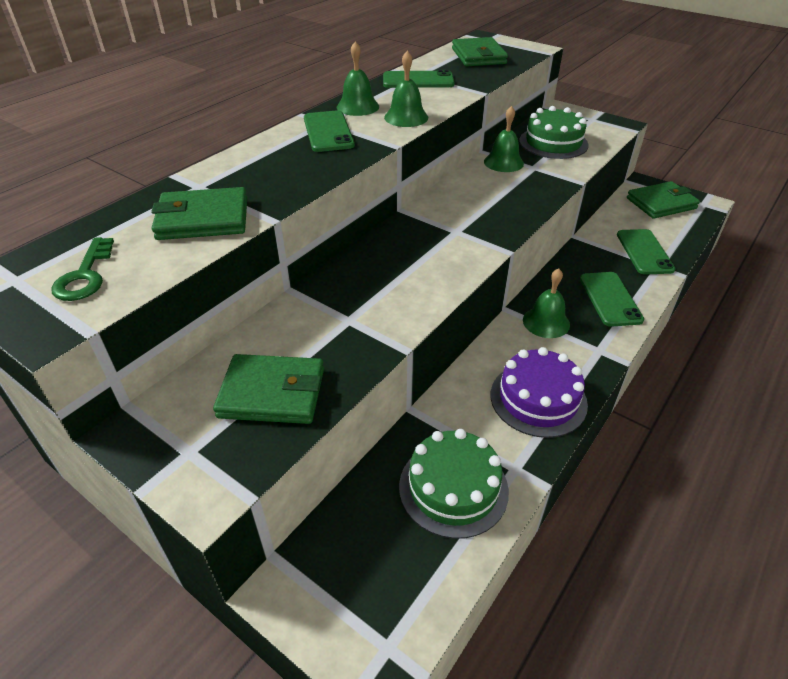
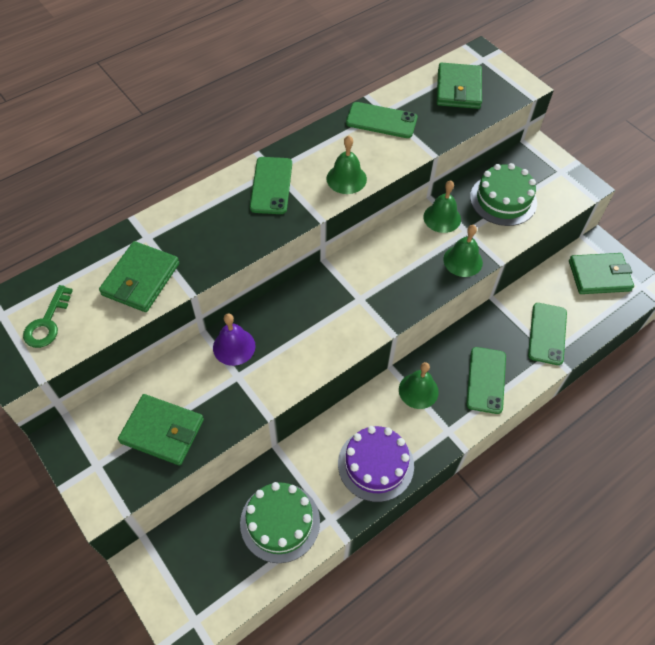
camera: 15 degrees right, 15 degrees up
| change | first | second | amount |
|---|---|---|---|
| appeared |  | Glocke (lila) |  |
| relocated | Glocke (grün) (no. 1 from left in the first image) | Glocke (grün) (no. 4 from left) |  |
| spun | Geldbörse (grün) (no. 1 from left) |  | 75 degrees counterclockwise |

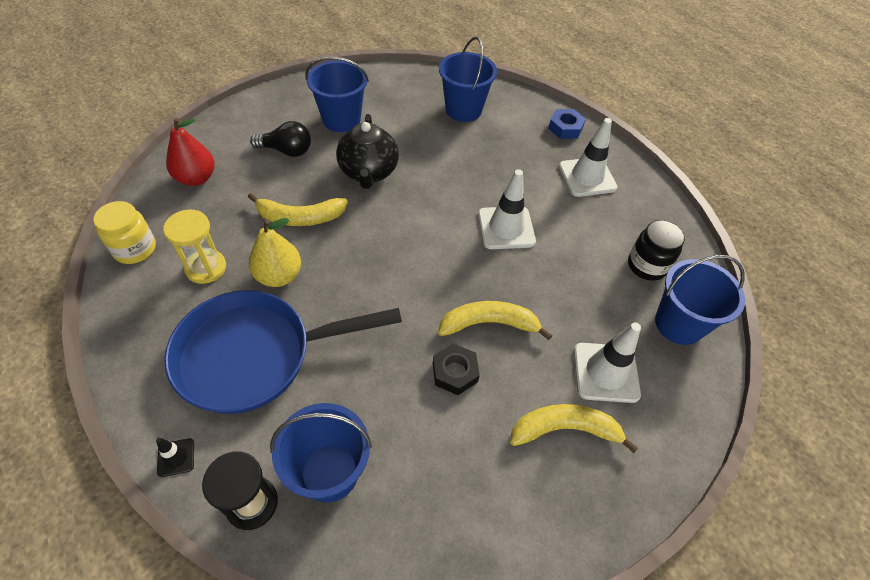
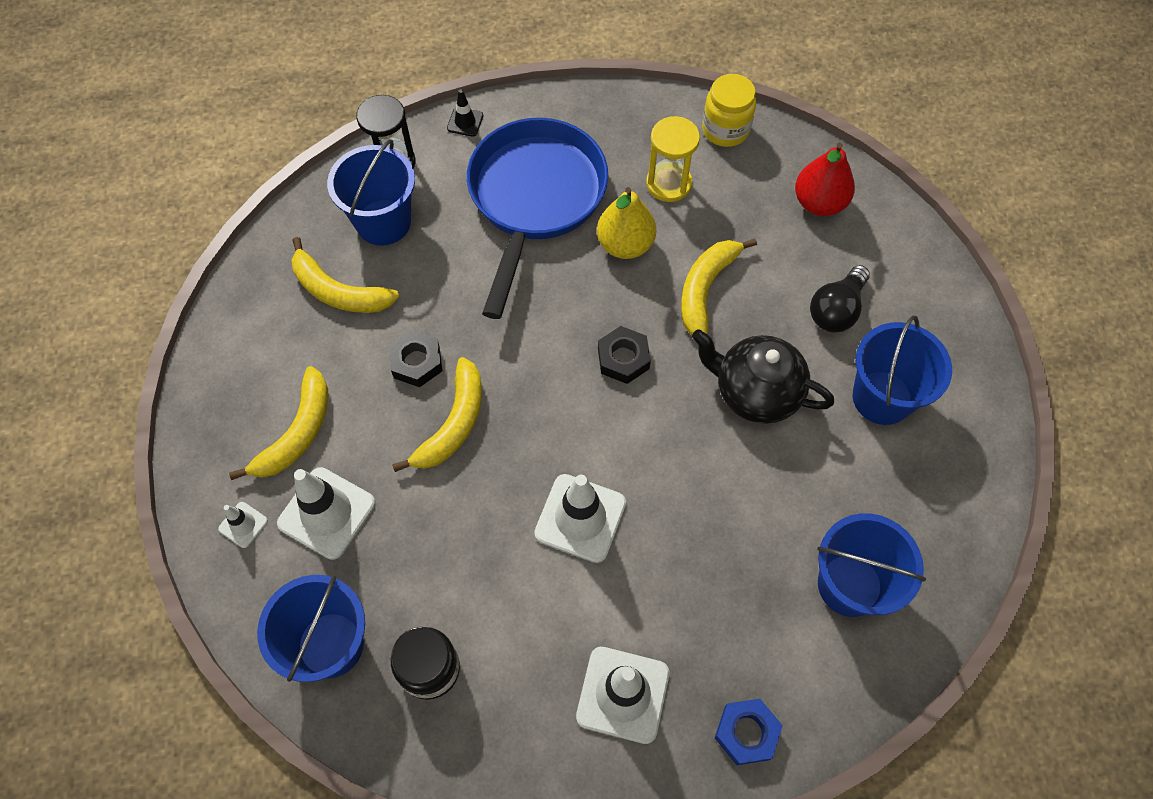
camera: 120 degrees right, 10 degrees up
| change | first | second | amount |
|---|---|---|---|
| appeared |  | Leitkegel (weiß) (no. 1 from left) |  |
| appeared |  | Banane (gelb) (no. 2 from left) |  |
| appeared |  | Sechskantmutter (schwarz) (no. 2 from left) |  |

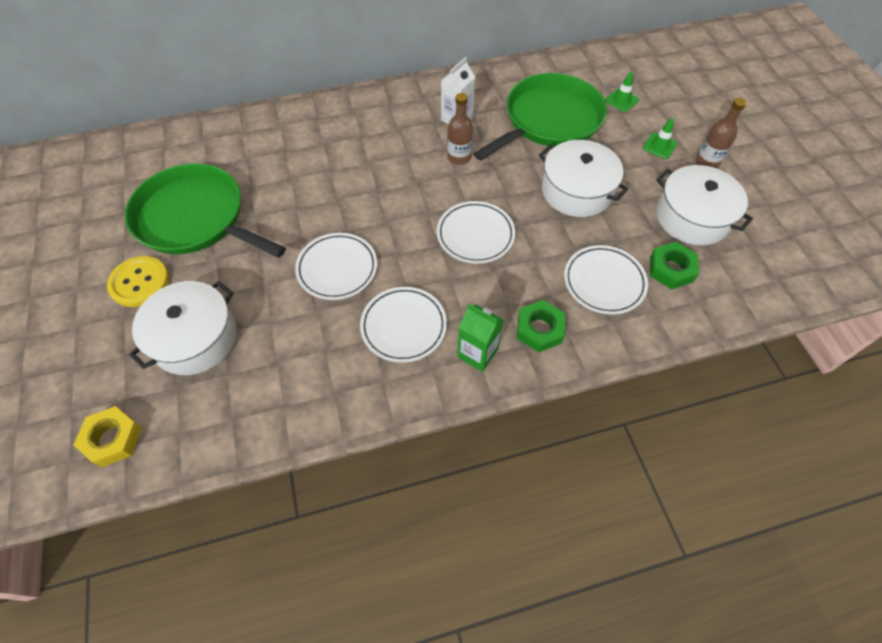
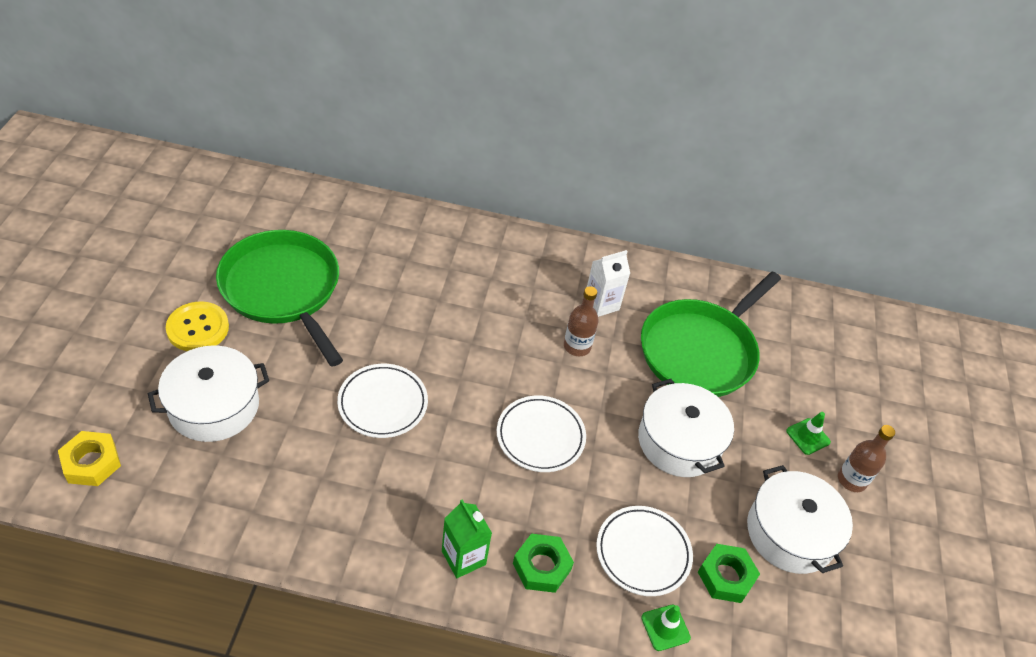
camera: 20 degrees right, 10 degrees down
| change | first | second | amount |
|---|---|---|---|
| missing | Teller (weiß) (no. 2 from left) |  |  |
| relocated | Leitkegel (grün) (no. 1 from left) |  |  |
| spun | Pfanne (grün) (no. 2 from left) |  | 150 degrees clockwise |

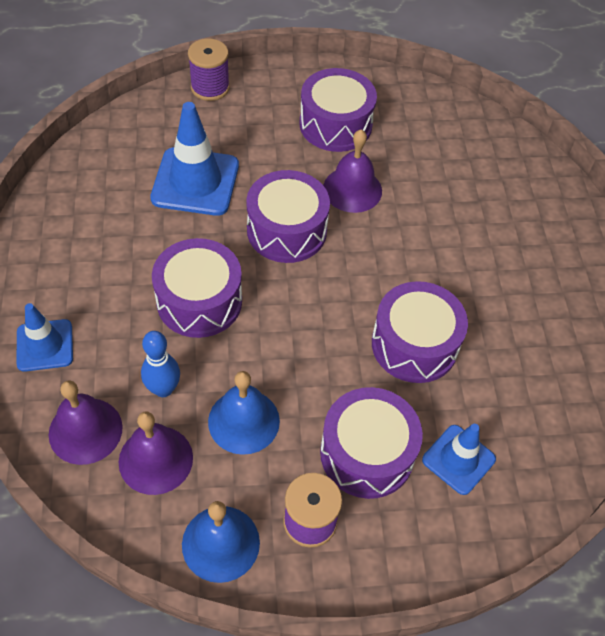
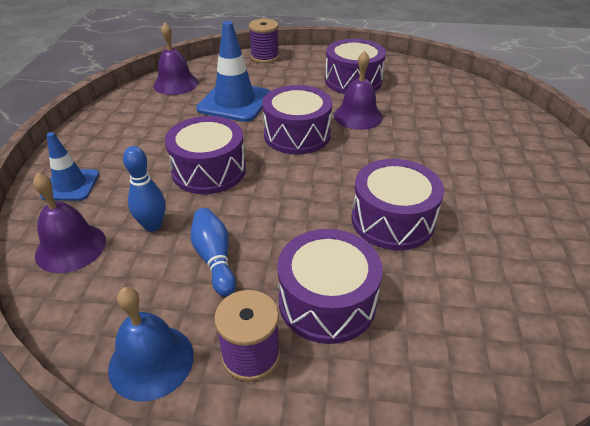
camera: 15 degrees right, 15 degrees down
| change | first | second | amount |
|---|---|---|---|
| missing | Leitkegel (blau) (no. 3 from left) |  |  |
| relocated | Glocke (lila) (no. 2 from left) |  |  |
| exchanged | Glocke (blau) (no. 2 from left) | Bowlingkegel (blau) (no. 2 from left) |  |

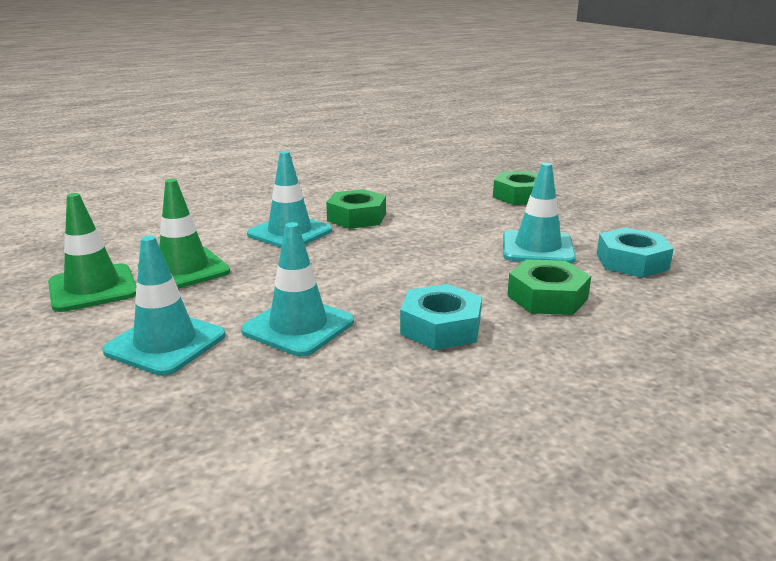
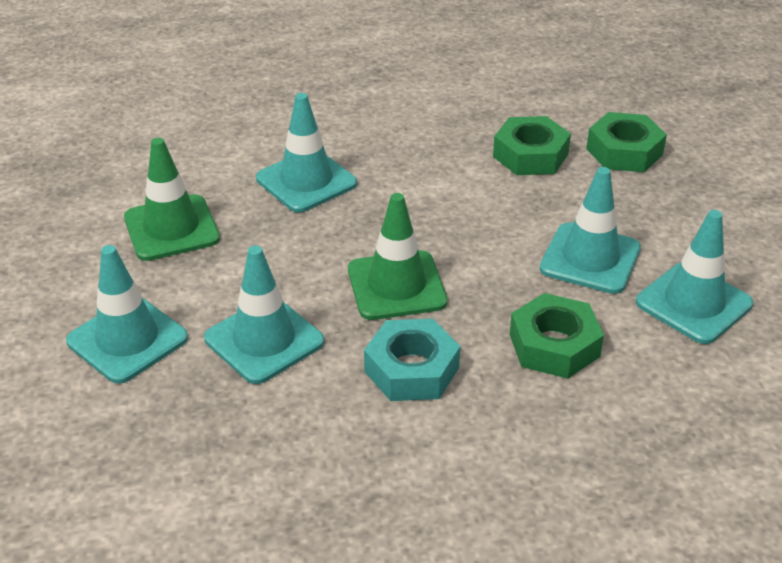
camera: 15 degrees right, 15 degrees up
| change | first | second | amount |
|---|---|---|---|
| relocated | Leitkegel (grün) (no. 1 from left in the first image) | Leitkegel (grün) (no. 2 from left) |  |
| relocated | Sechskantmutter (grün) (no. 1 from left) |  |  |
| exchanged | Sechskantmutter (türkis) (no. 2 from left) | Leitkegel (türkis) (no. 5 from left) |  |

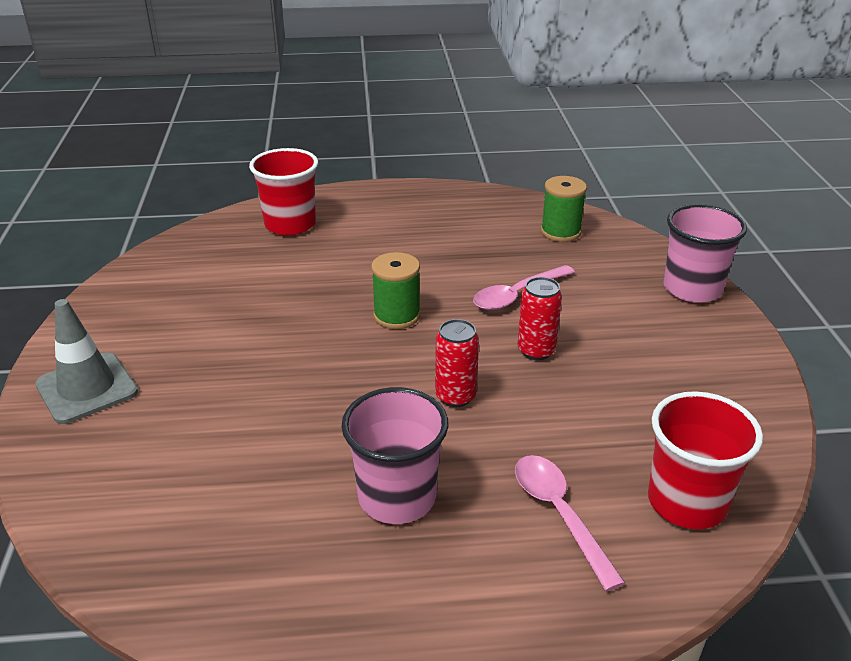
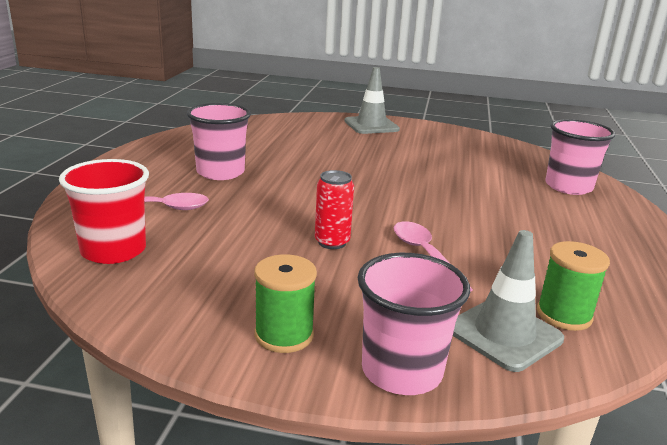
camera: 105 degrees right, 10 degrees down
| change | first | second | amount |
|---|---|---|---|
| missing | Dose (rot) (no. 1 from left) |  |  |
| appeared |  | Leitkegel (grau) (no. 2 from left) |  |
| relocated | Garnrolle (grün) (no. 1 from left) |  |  |
| colour | Becher (rot) (no. 1 from left) | Becher (rosa) (no. 3 from left) |  |

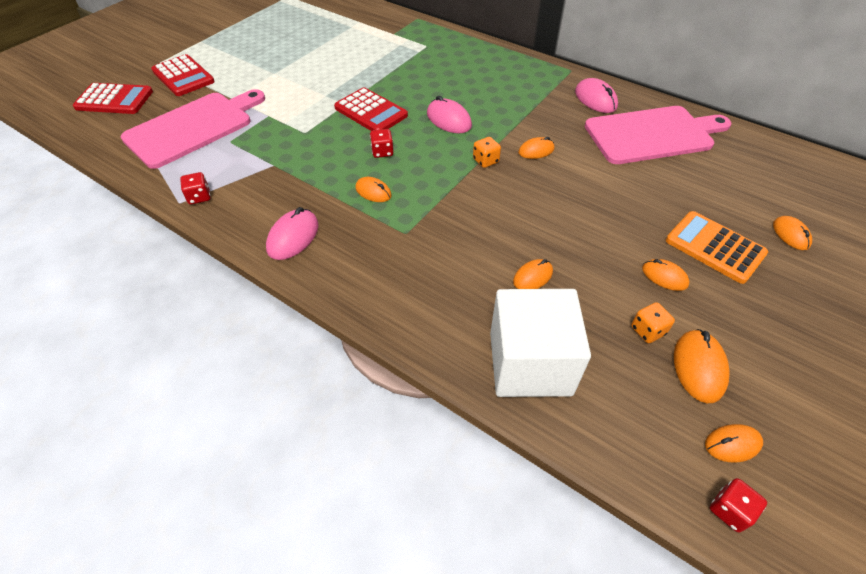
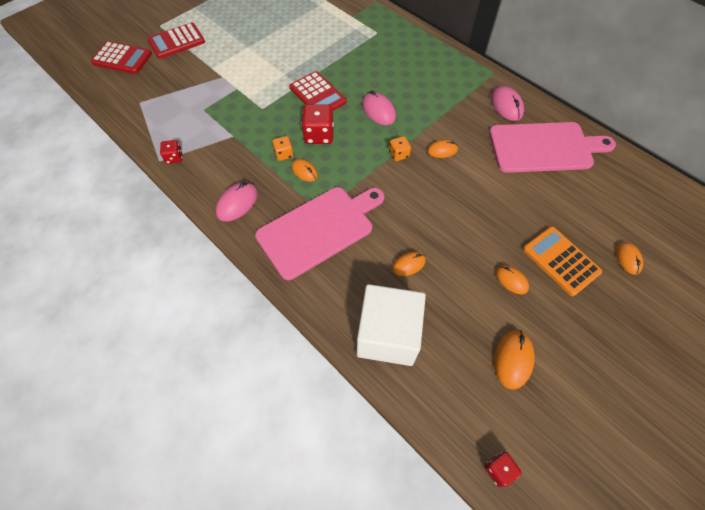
camera: 10 degrees right, 10 degrees up
| change | first | second | amount |
|---|---|---|---|
| missing | Computermaus (orange) (no. 6 from left) |  |  |
| relocated | Schneidebrett (rosa) (no. 1 from left) |  |  |
| relocated | Spielwürfel (orange) (no. 2 from left in the first image) | Spielwürfel (orange) (no. 1 from left) |  |
| spun | Taschenrechner (rot) (no. 2 from left) |  | 90 degrees clockwise |
| size | Spielwürfel (rot) (no. 2 from left) |  | x1.75 |

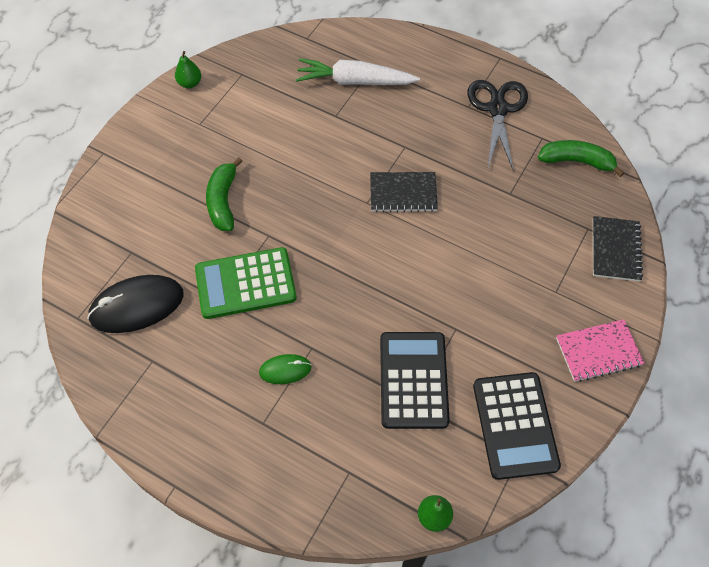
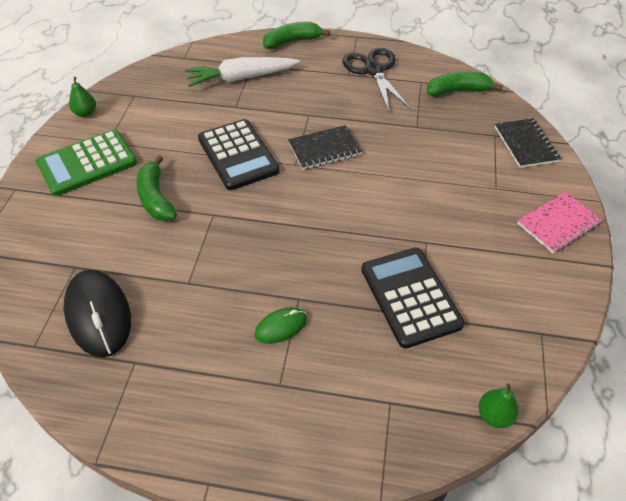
camera: 20 degrees left, 10 degrees down
| change | first | second | amount |
|---|---|---|---|
| appeared |  | Banane (grün) (no. 2 from left) |  |
| relocated | Taschenrechner (grün) |  |  |
| relocated | Taschenrechner (schwarz) (no. 2 from left in the first image) | Taschenrechner (schwarz) (no. 1 from left) |  |
| spun | Computermaus (schwarz) |  | 75 degrees counterclockwise |

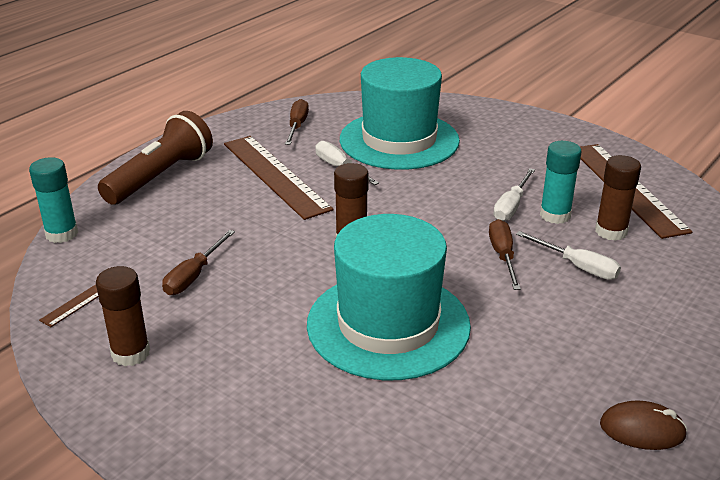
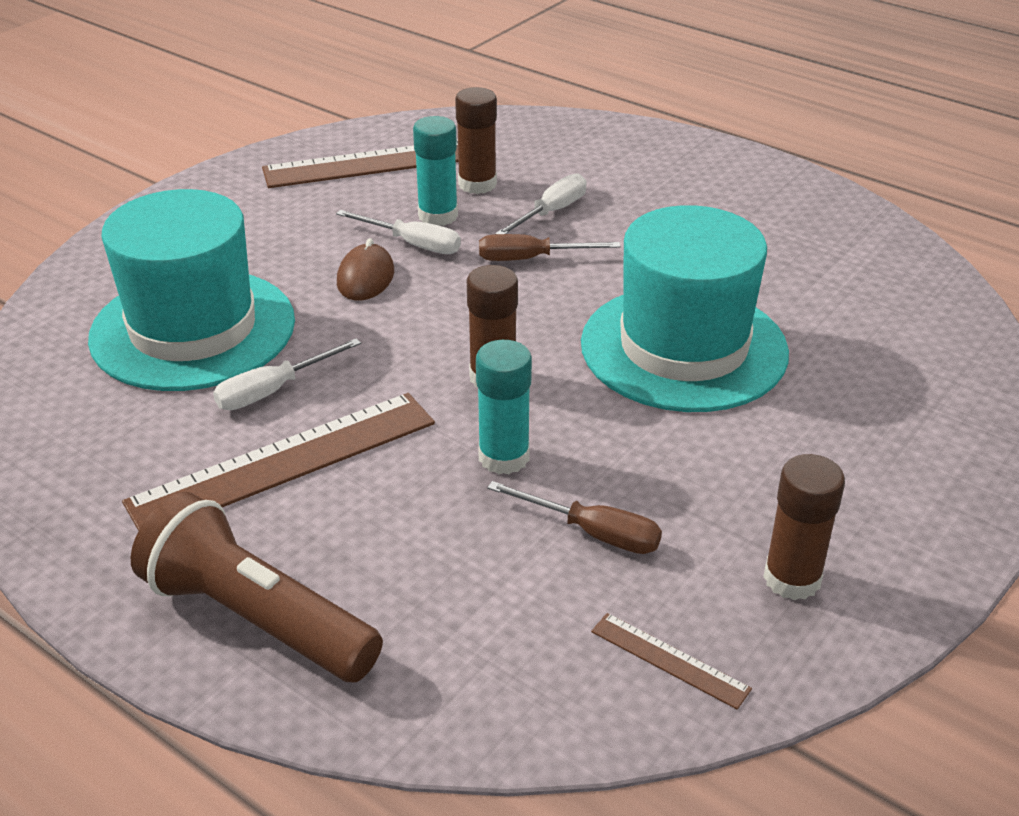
camera: 90 degrees left, 5 degrees up
| change | first | second | amount |
|---|---|---|---|
| missing | Schraubenzieher (braun) (no. 2 from left) |  |  |
| relocated | Klebestift (türkis) (no. 1 from left in the first image) | Klebestift (türkis) (no. 2 from left) |  |
| relocated | Computermaus (braun) |  |  |

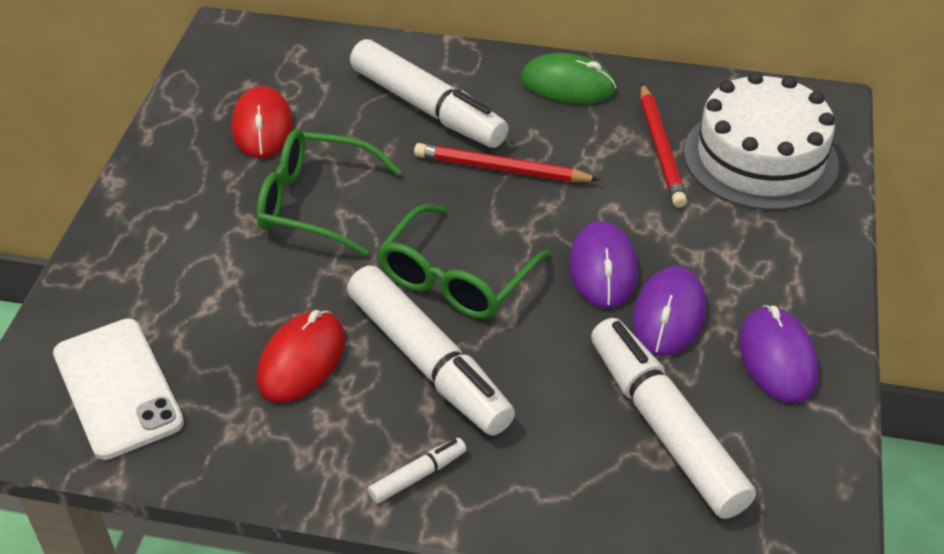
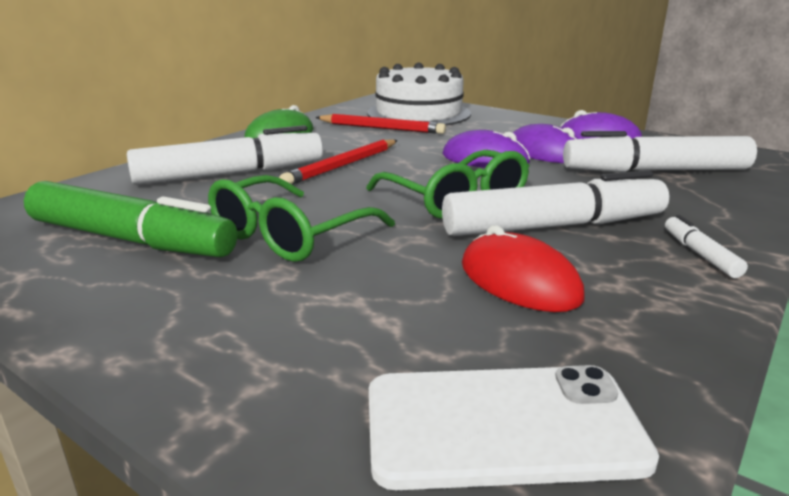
camera: 65 degrees left, 20 degrees down
| change | first | second | amount |
|---|---|---|---|
| exchanged | Computermaus (rot) (no. 1 from left) | Filzstift (grün) |  |

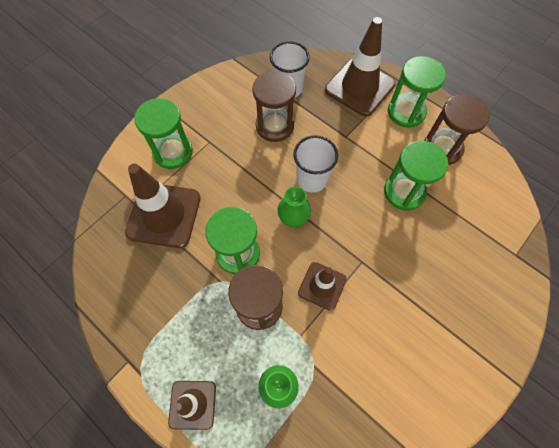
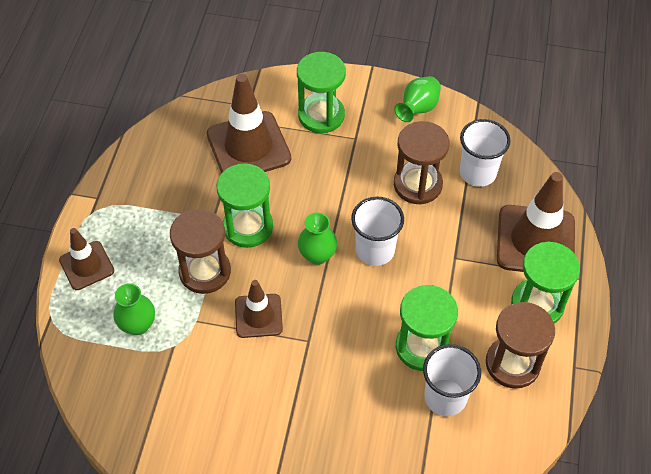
camera: 60 degrees right, 10 degrees down
| change | first | second | amount |
|---|---|---|---|
| appeared |  | Vase (grün) (no. 3 from left) |  |
| appeared |  | Becher (weiß) (no. 2 from left) |  |

